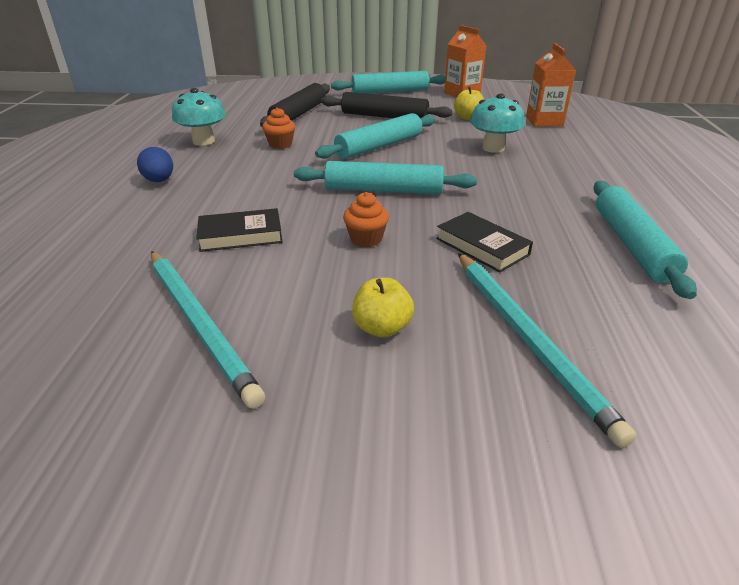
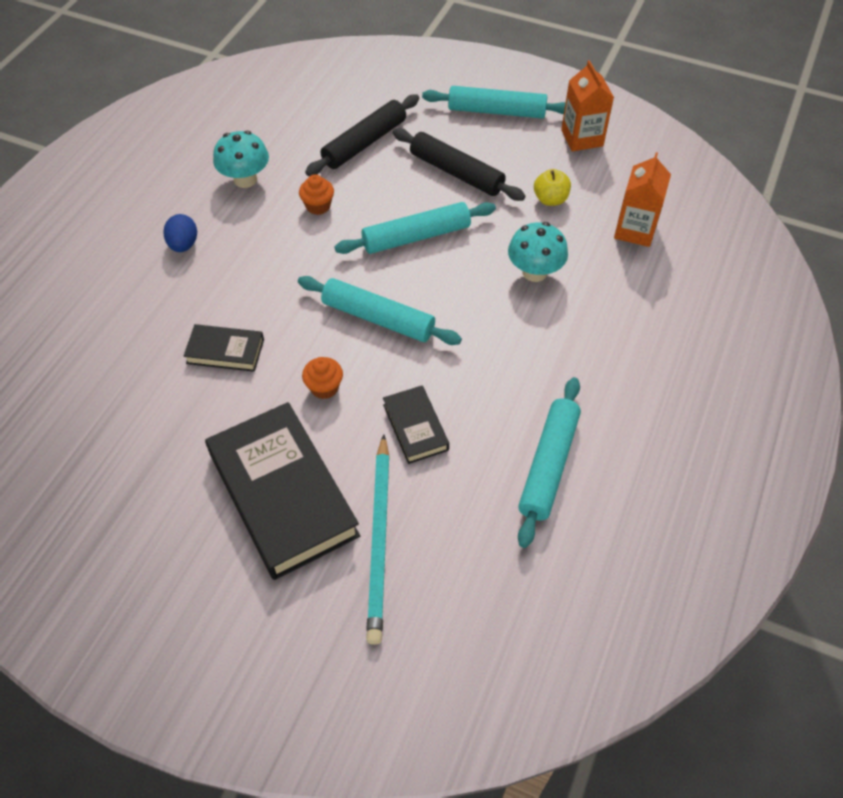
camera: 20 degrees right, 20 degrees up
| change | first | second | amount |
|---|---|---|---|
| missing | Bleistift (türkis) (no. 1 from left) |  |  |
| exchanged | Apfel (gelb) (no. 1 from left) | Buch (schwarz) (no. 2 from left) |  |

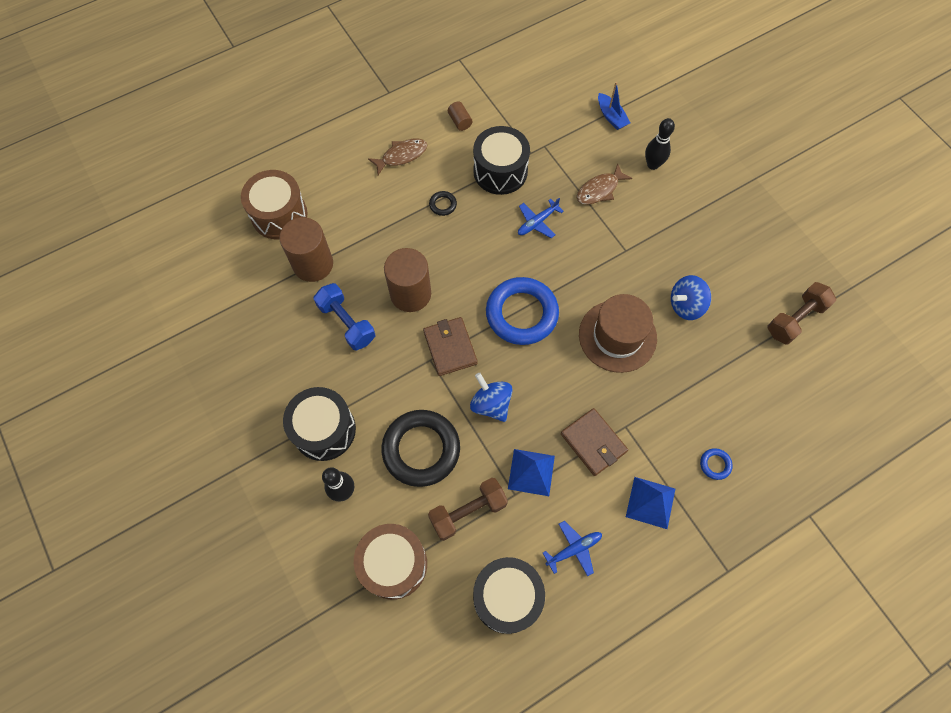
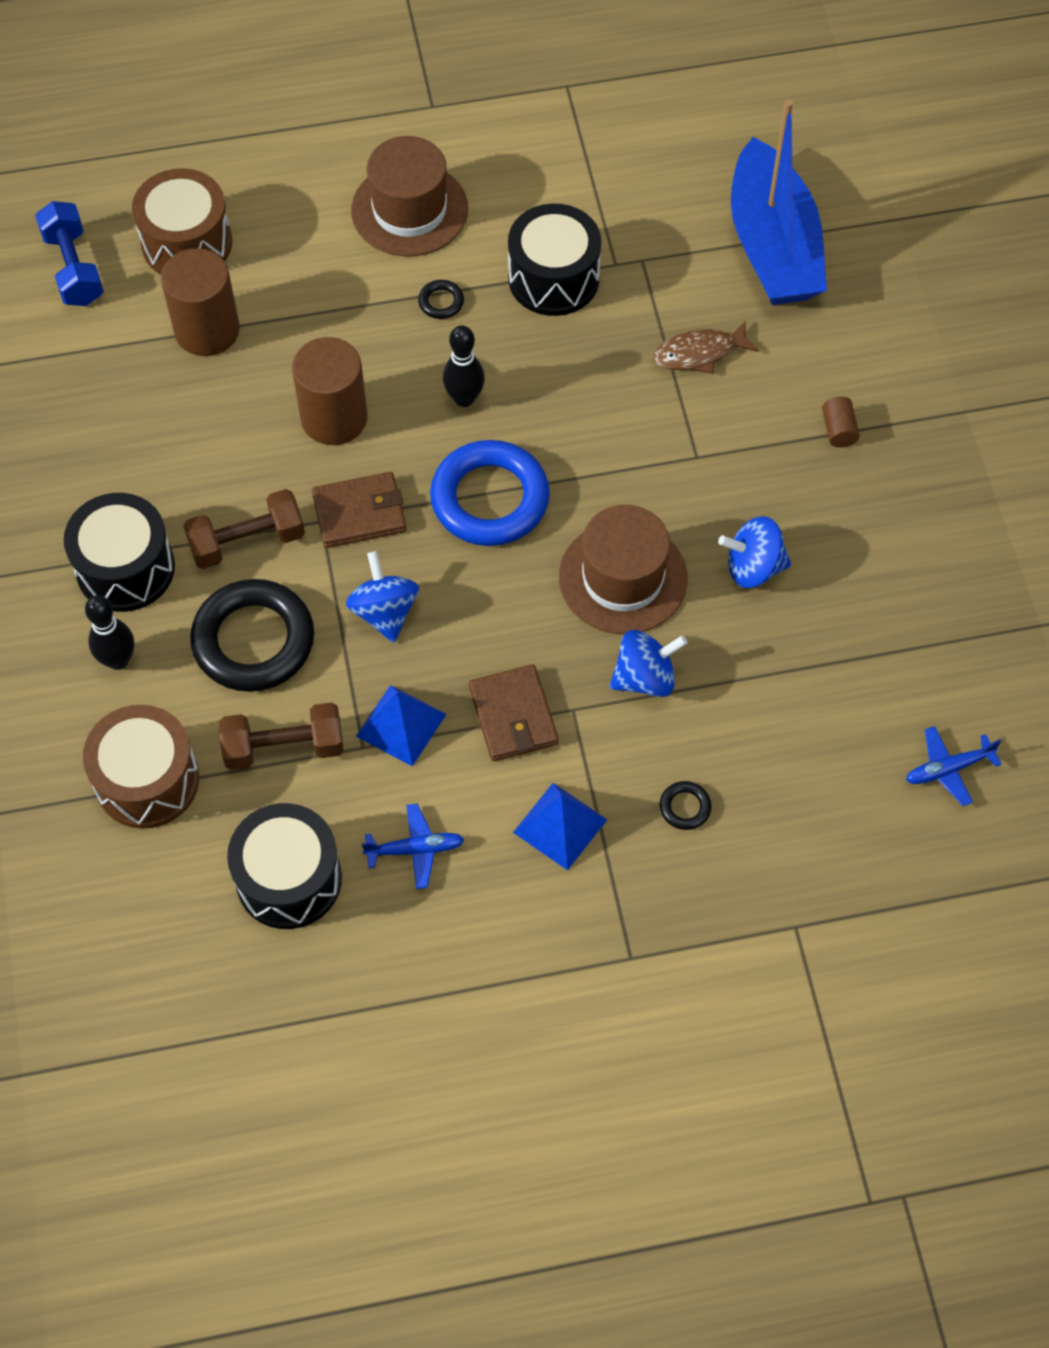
camera: 20 degrees right, 5 degrees down
| change | first | second | amount |
|---|---|---|---|
| appeared |  | Kreisel (blau) (no. 2 from left) |  |
| relocated | Hantel (blau) |  |  |
| relocated | Vollzylinder (braun) (no. 3 from left) |  |  |
| relocated | Flugzeug (blau) (no. 1 from left in the first image) | Flugzeug (blau) (no. 2 from left) |  |
| relocated | Bowlingkegel (schwarz) (no. 2 from left) |  |  |
| relocated | Hantel (braun) (no. 2 from left in the first image) | Hantel (braun) (no. 1 from left) |  |
| exchanged | Fisch (braun) (no. 1 from left) | Hut (braun) (no. 1 from left) |  |
| colour | Ring (blau) (no. 2 from left) | Ring (schwarz) (no. 3 from left) |  |
| spun | Geldbörse (braun) (no. 1 from left) |  | 75 degrees clockwise |
| size | Boot (blau) |  | x2.48 |

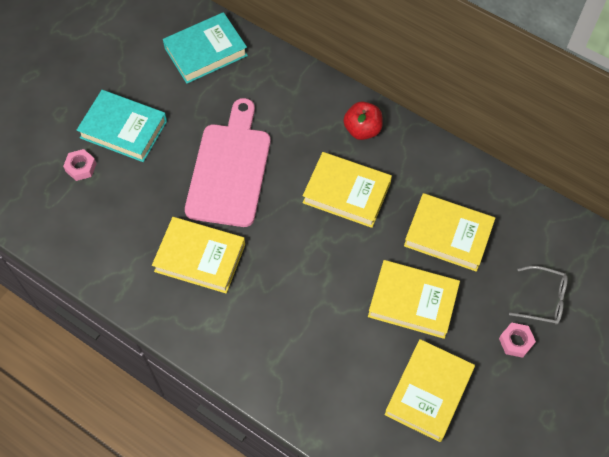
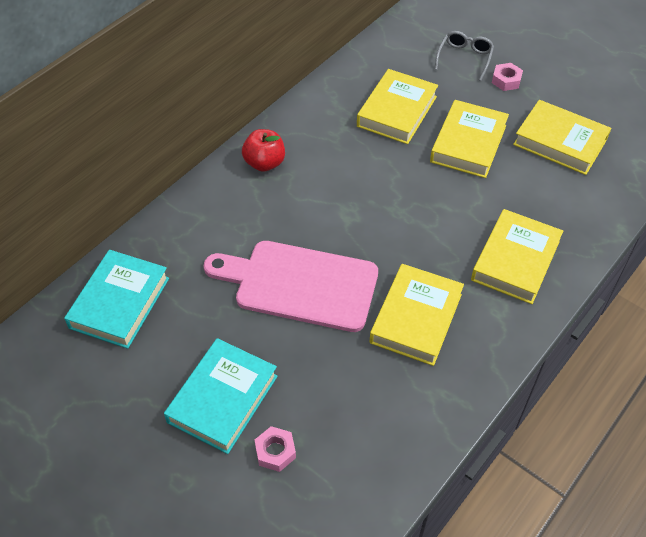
camera: 85 degrees left, 10 degrees down
| change | first | second | amount |
|---|---|---|---|
| relocated | Buch (gelb) (no. 2 from left in the first image) | Buch (gelb) (no. 4 from left) |  |
| spun | Buch (türkis) (no. 2 from left in the first image) | Buch (türkis) (no. 1 from left) | 45 degrees clockwise |

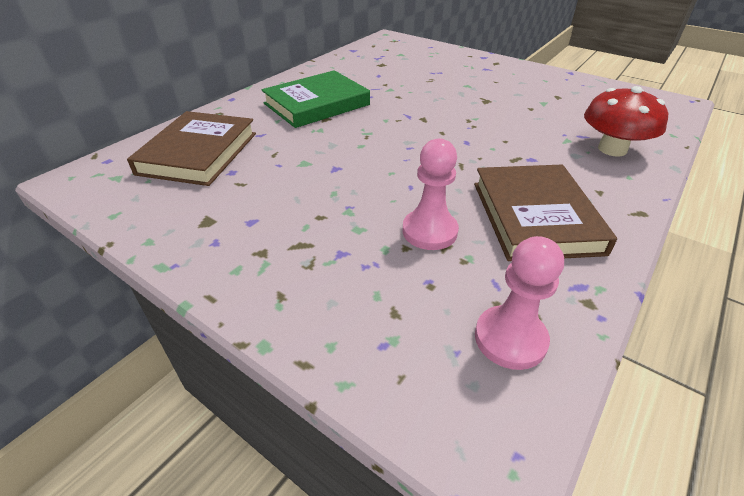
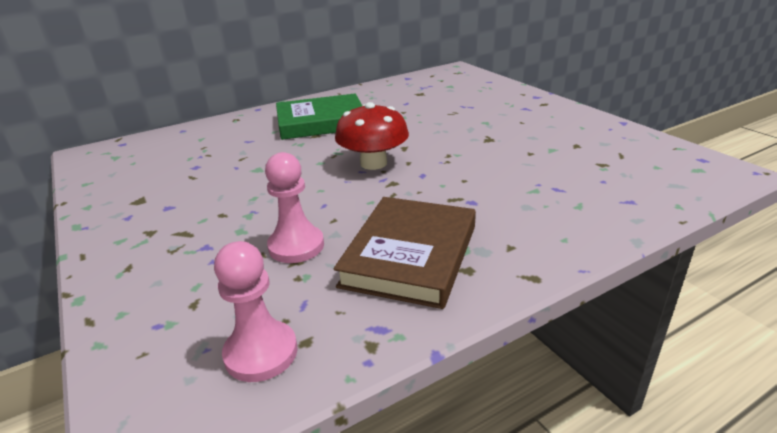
camera: 25 degrees right, 10 degrees down
| change | first | second | amount |
|---|---|---|---|
| missing | Buch (braun) (no. 1 from left) |  |  |
| relocated | Pilz (rot) |  |  |

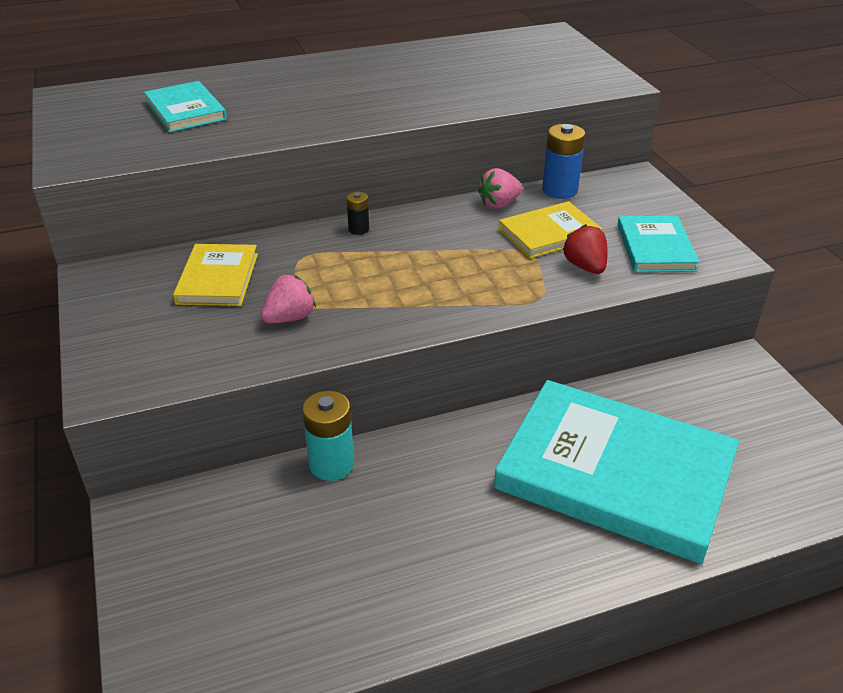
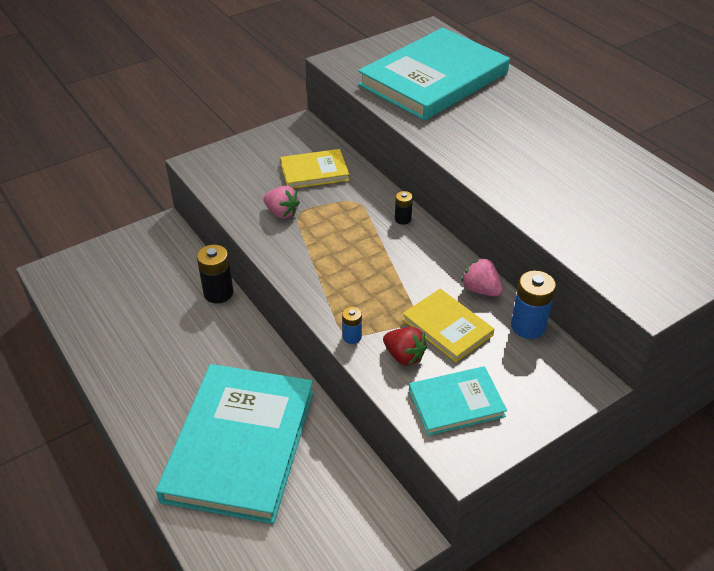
camera: 75 degrees right, 5 degrees up
| change | first | second | amount |
|---|---|---|---|
| appeared |  | Batterie (blau) (no. 1 from left) |  |
| colour | Batterie (türkis) | Batterie (schwarz) (no. 1 from left) |  |
| spun | Erdbeere (rot) |  | 75 degrees clockwise |
| size | Buch (türkis) (no. 1 from left in the first image) | Buch (türkis) (no. 2 from left) | x2.06 |

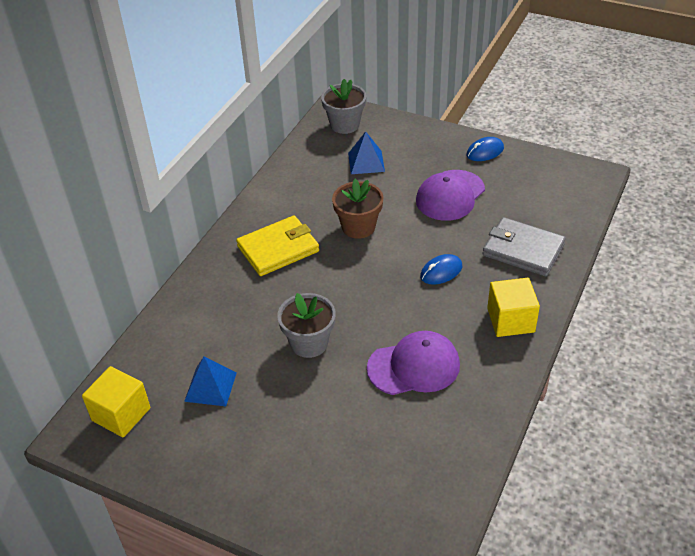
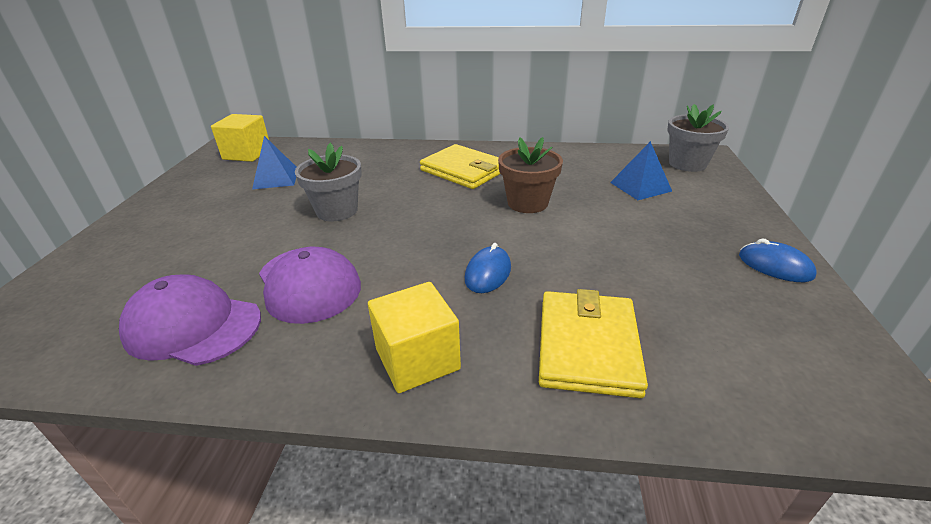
camera: 70 degrees right, 10 degrees down
| change | first | second | amount |
|---|---|---|---|
| relocated | Kappe (lila) (no. 2 from left in the first image) | Kappe (lila) (no. 1 from left) |  |
| colour | Geldbörse (grau) | Geldbörse (gelb) (no. 2 from left) |  |
| spun | Computermaus (blau) (no. 1 from left) |  | 75 degrees clockwise |

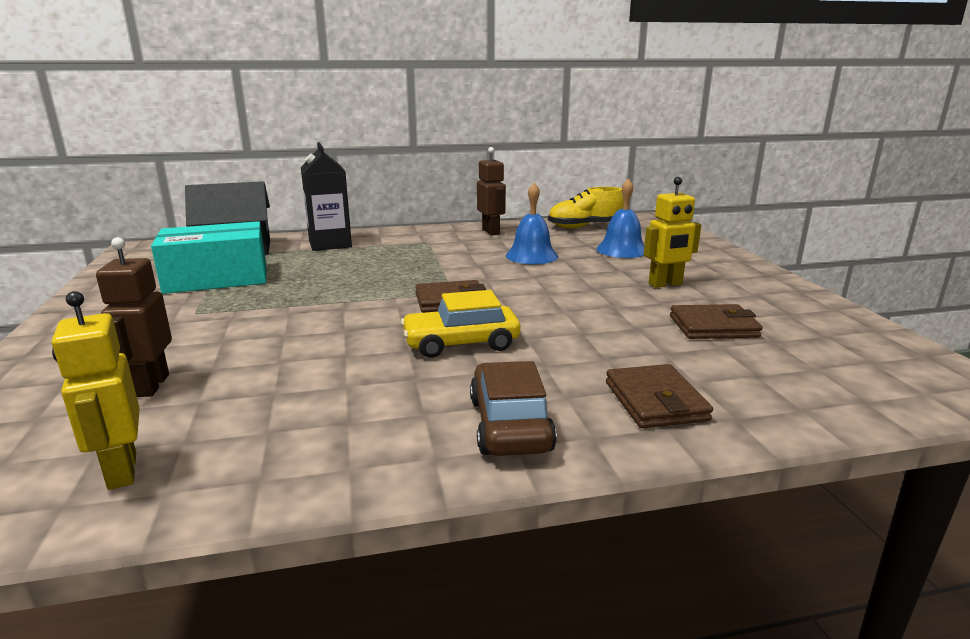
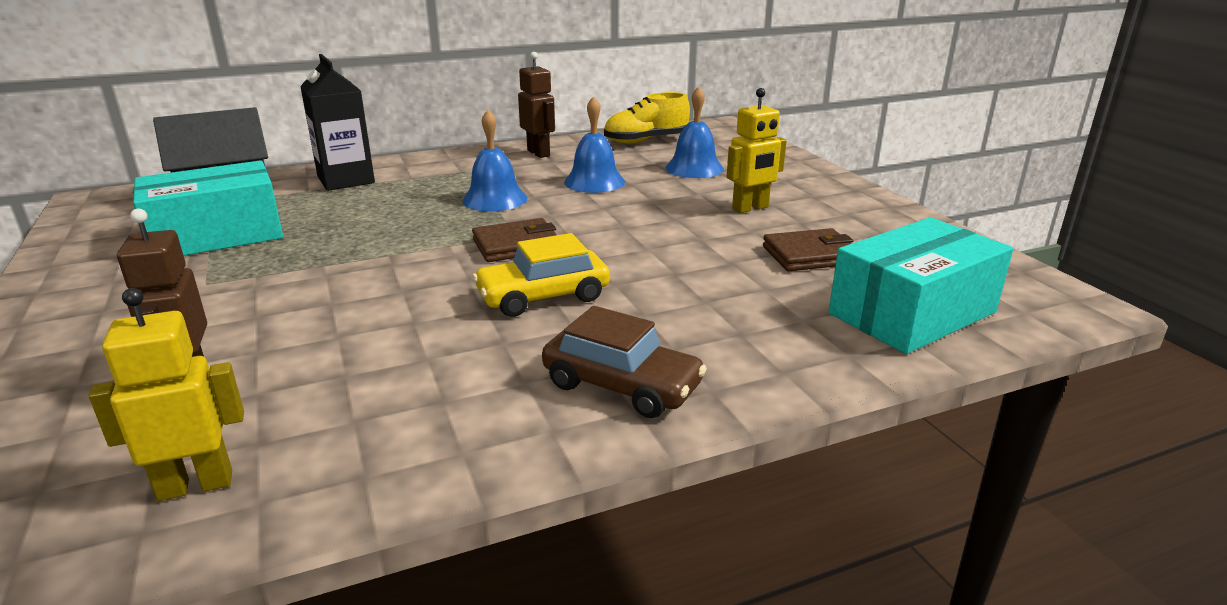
camera: 10 degrees left, 5 degrees up
| change | first | second | amount |
|---|---|---|---|
| missing | Geldbörse (braun) (no. 2 from left) |  |  |
| appeared |  | Glocke (blau) (no. 1 from left) |  |
| appeared |  | Schachtel (türkis) (no. 2 from left) |  |
| spun | Roboter (gelb) (no. 1 from left) |  | 105 degrees clockwise |
| spun | Auto (braun) |  | 135 degrees clockwise |

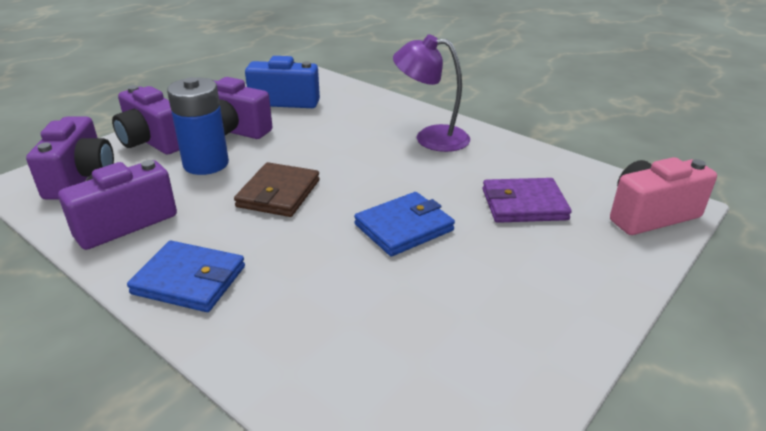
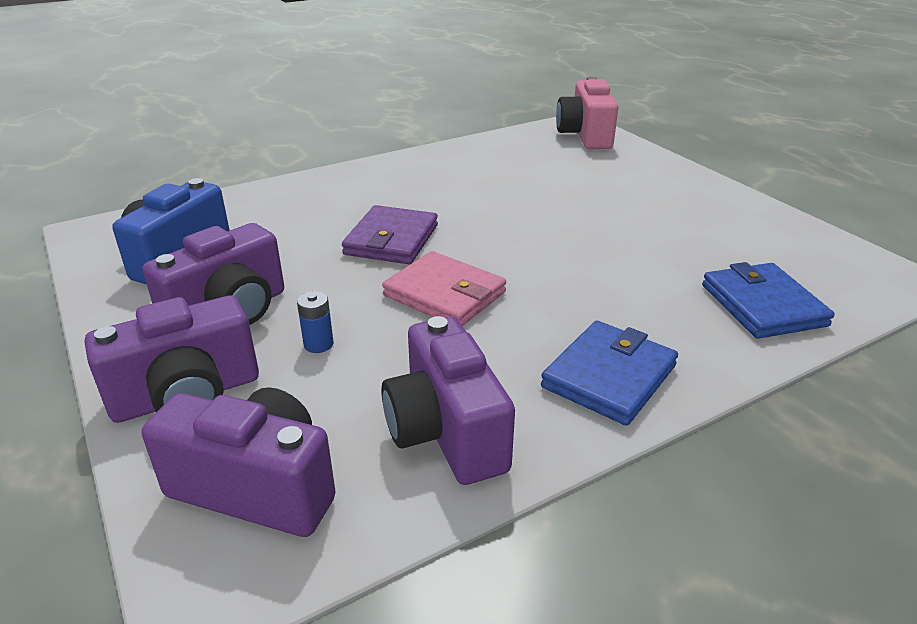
camera: 70 degrees left, 0 degrees up
| change | first | second | amount |
|---|---|---|---|
| missing | Lampe (lila) |  |  |
| relocated | Geldbörse (blau) (no. 2 from left) |  |  |
| relocated | Geldbörse (lila) |  |  |
| colour | Geldbörse (braun) | Geldbörse (rosa) |  |
| size | Batterie (blau) |  | x0.41 |

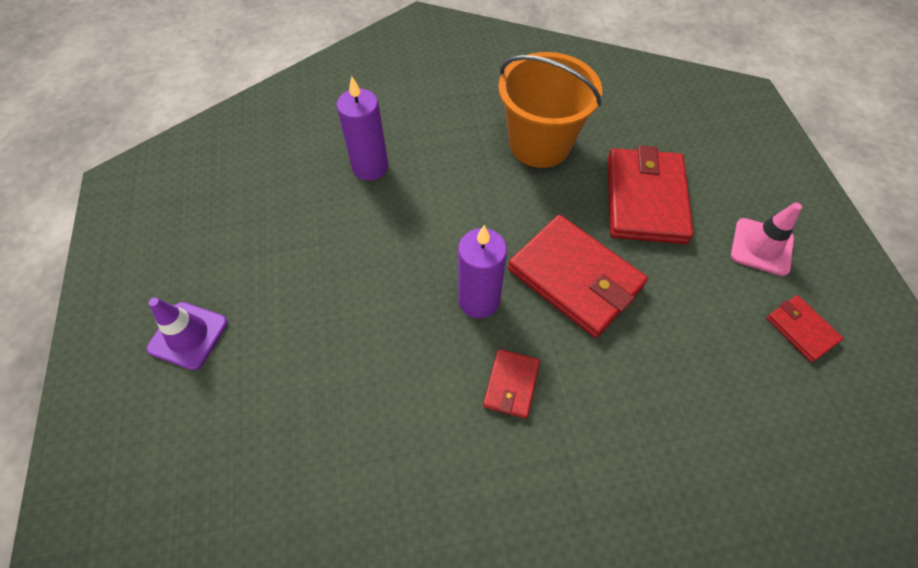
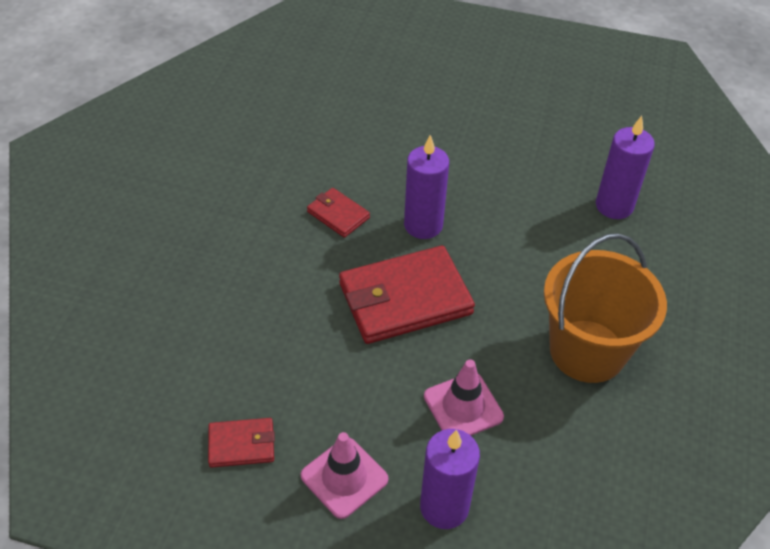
camera: 115 degrees right, 10 degrees down
| change | first | second | amount |
|---|---|---|---|
| missing | Leitkegel (lila) |  |  |
| appeared |  | Kerze (lila) (no. 2 from left) |  |
| exchanged | Geldbörse (rot) (no. 3 from left) | Leitkegel (rosa) (no. 2 from left) |  |

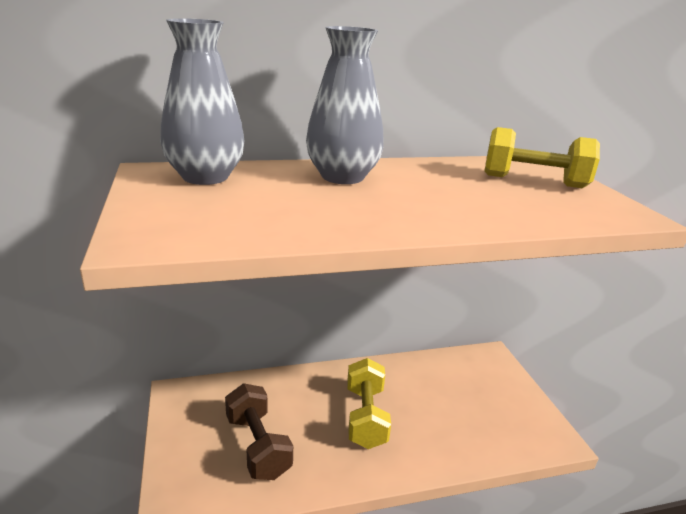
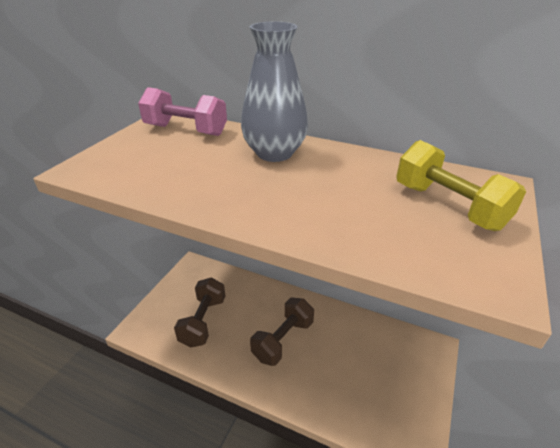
camera: 40 degrees right, 10 degrees up
| change | first | second | amount |
|---|---|---|---|
| exchanged | Vase (grau) (no. 1 from left) | Hantel (rosa) |  |
| colour | Hantel (gelb) (no. 1 from left) | Hantel (braun) (no. 2 from left) |  |

